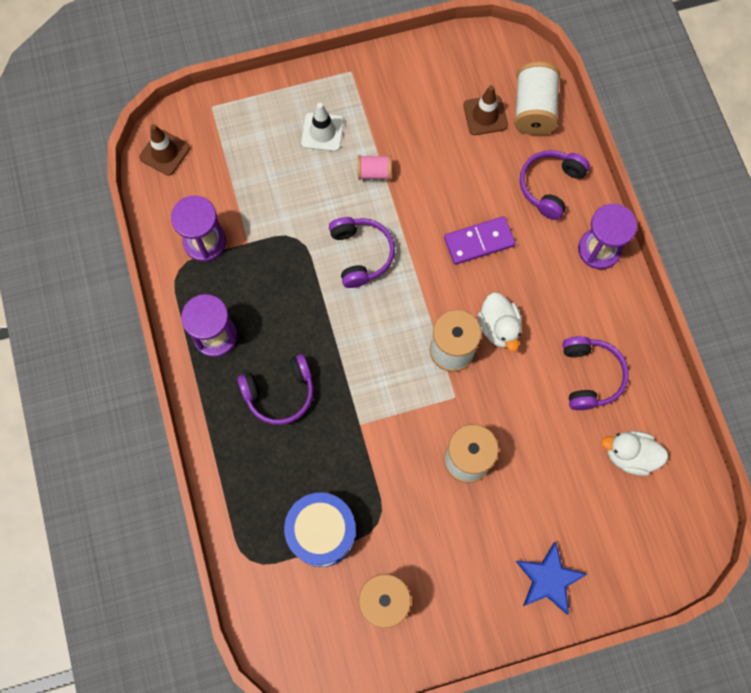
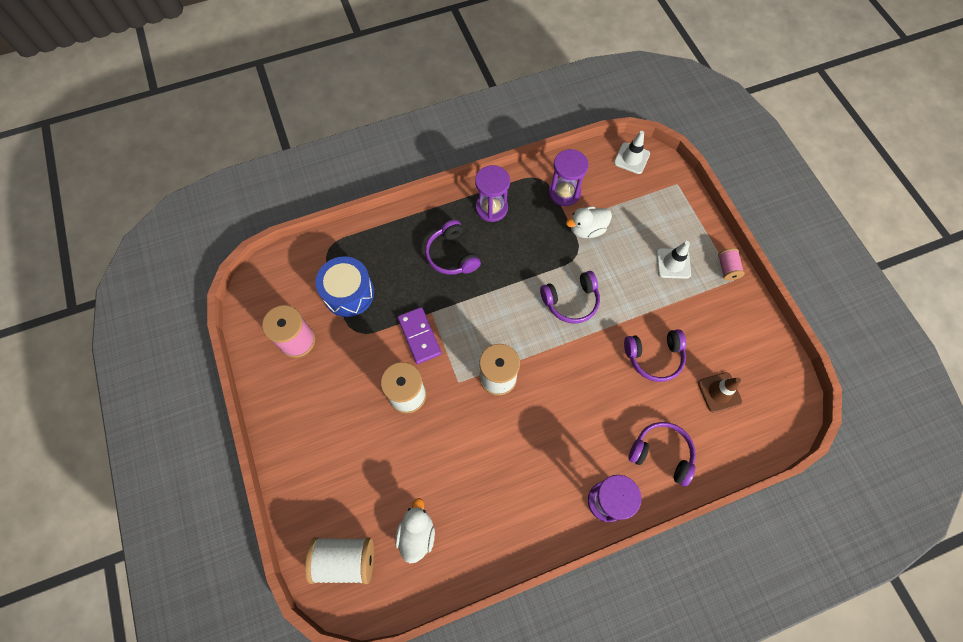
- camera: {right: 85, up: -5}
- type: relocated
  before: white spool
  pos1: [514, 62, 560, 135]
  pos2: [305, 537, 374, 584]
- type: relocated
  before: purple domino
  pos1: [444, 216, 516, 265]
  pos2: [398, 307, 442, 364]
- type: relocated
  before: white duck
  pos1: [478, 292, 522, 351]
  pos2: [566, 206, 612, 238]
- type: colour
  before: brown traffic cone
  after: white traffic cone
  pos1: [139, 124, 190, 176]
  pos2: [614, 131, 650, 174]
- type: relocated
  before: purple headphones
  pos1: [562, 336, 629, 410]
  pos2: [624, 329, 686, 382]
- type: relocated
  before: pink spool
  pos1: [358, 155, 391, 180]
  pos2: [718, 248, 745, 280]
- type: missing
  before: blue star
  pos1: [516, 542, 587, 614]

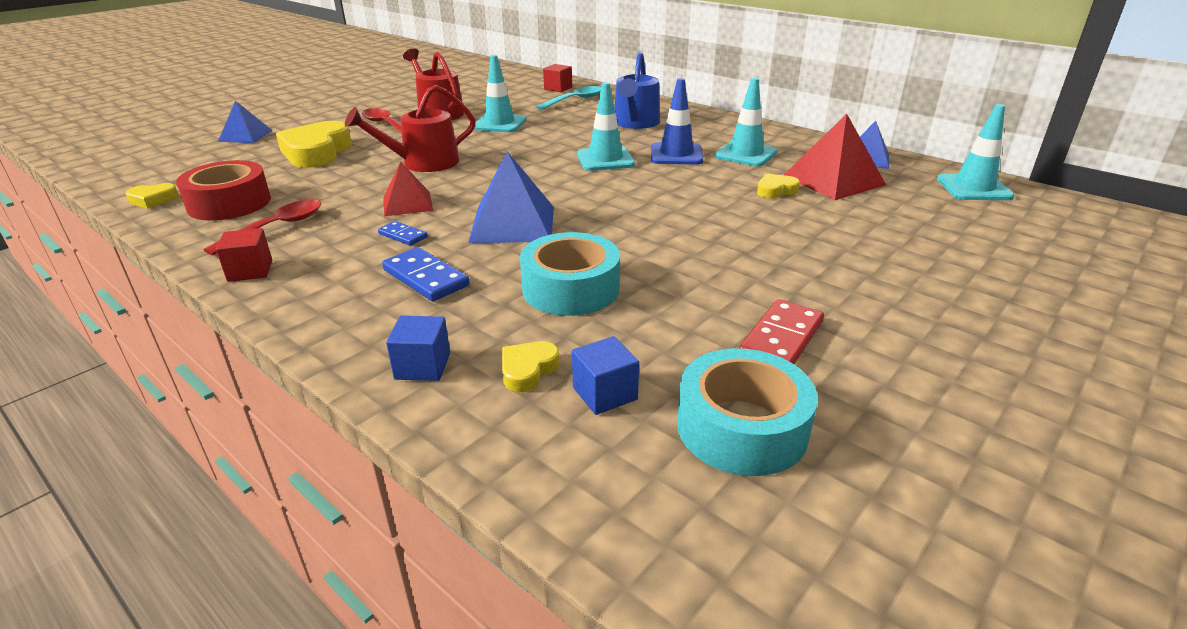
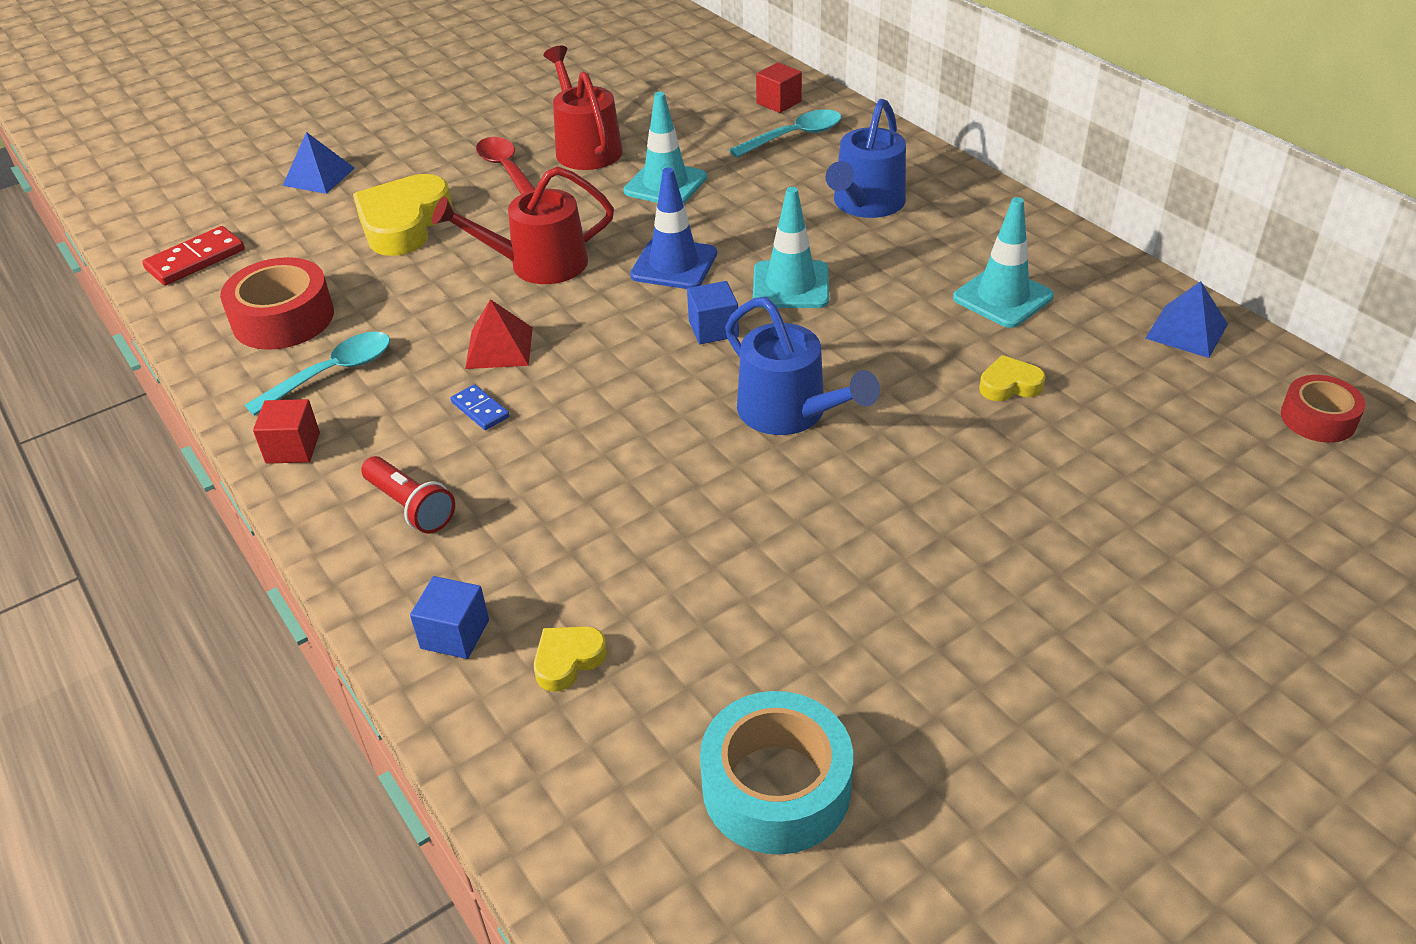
- camera: {right: 15, up: 10}
- type: relocated
  before: red domino
  pos1: [739, 299, 824, 364]
  pos2: [142, 226, 245, 285]
- type: colour
  before: red spoon
  after: turquoise spoon
  pos1: [204, 199, 321, 256]
  pos2: [245, 332, 390, 416]
- type: appeared
  after: red flashlight
  pos2: [361, 456, 455, 534]
- type: relocated
  before: blue traffic cone
  pos1: [651, 78, 703, 165]
  pos2: [630, 167, 717, 289]
- type: relocated
  before: blue cube
  pos1: [572, 336, 639, 415]
  pos2: [687, 281, 739, 344]
- type: appeared
  after: blue watering can
  pos2: [725, 297, 880, 435]
- type: exchanged
  before: turquoise traffic cone
  after: red tape
  pos1: [937, 104, 1014, 200]
  pos2: [1281, 375, 1366, 443]
- type: missing
  before: yellow heart
  pos1: [125, 183, 179, 209]
- type: missing
  before: blue domino
  pos1: [382, 247, 470, 301]
- type: missing
  before: blue pyramid
  pos1: [468, 151, 554, 243]
- type: missing
  before: turquoise tape
  pos1: [520, 232, 620, 316]
- type: missing
  before: red pyramid
  pos1: [784, 114, 886, 200]

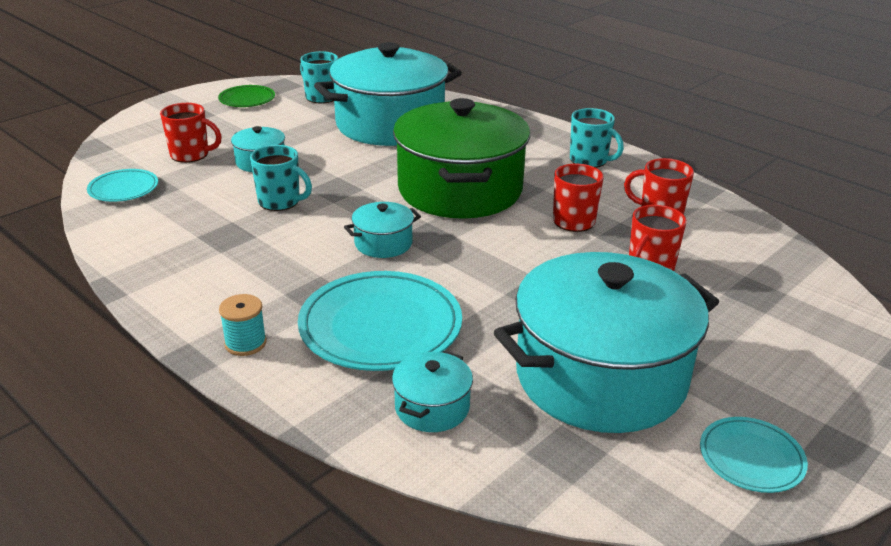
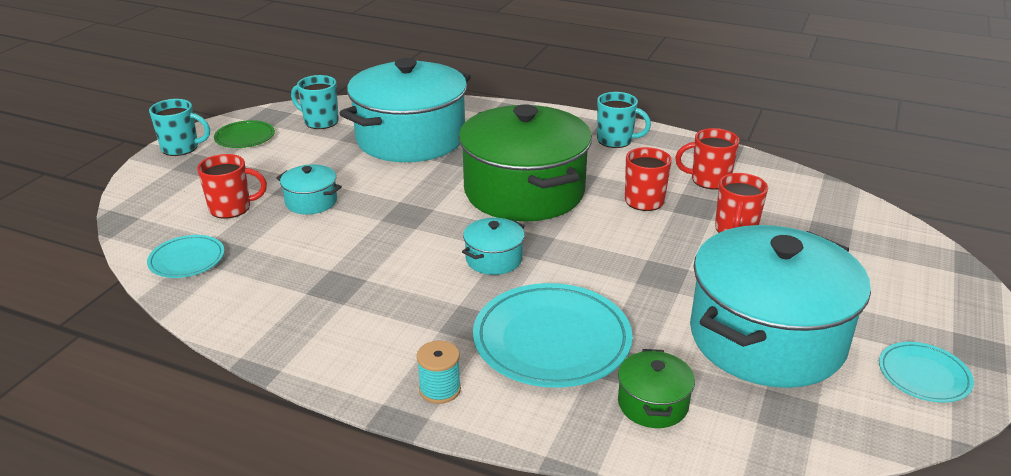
- camera: {right: -20, up: 0}
- type: relocated
  before: turquoise mug
  pos1: [250, 145, 312, 211]
  pos2: [149, 99, 210, 156]
- type: colour
  before: turquoise pot
  after: green pot
  pos1: [392, 351, 473, 432]
  pos2: [618, 349, 695, 428]

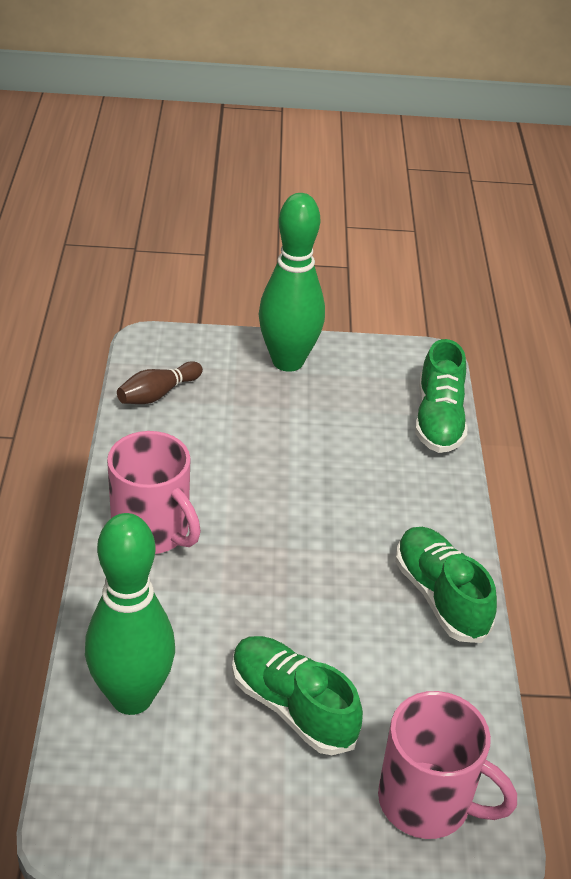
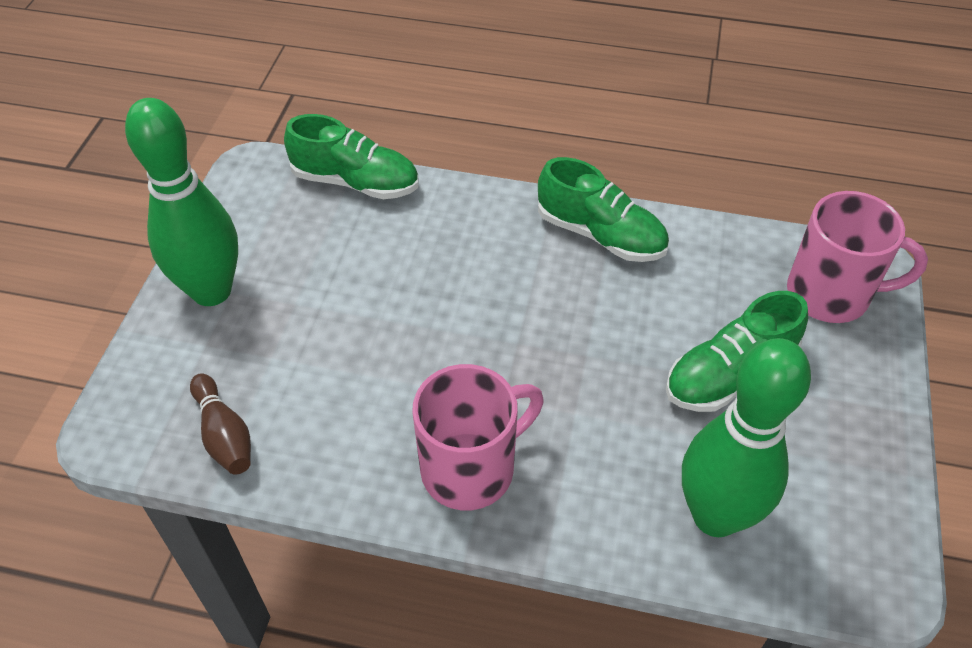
- camera: {right: -75, up: 10}
- type: spun
  before: green shoe
  pos1: [395, 527, 497, 643]
  pos2: [538, 157, 669, 262]
  turn: -135
- type: spun
  before: pink mug
  pos1: [378, 691, 517, 839]
  pos2: [787, 191, 928, 323]
  turn: 60

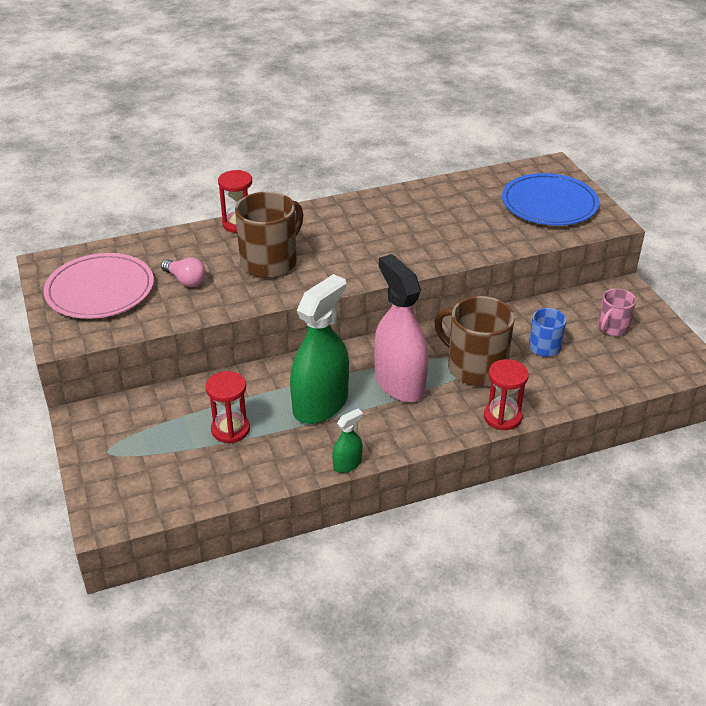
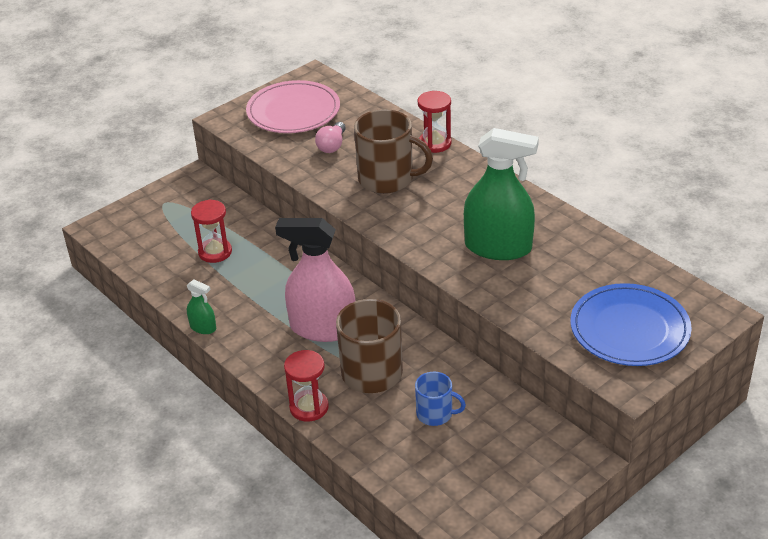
- camera: {right: 70, up: 0}
- type: spun
  before: pink spray bottle
  pos1: [374, 254, 429, 402]
  pos2: [275, 218, 355, 342]
  turn: -120
- type: relocated
  before: green spray bottle
  pos1: [290, 274, 349, 424]
  pos2: [464, 128, 539, 260]
- type: missing
  before: pink mug
  pos1: [598, 288, 636, 336]

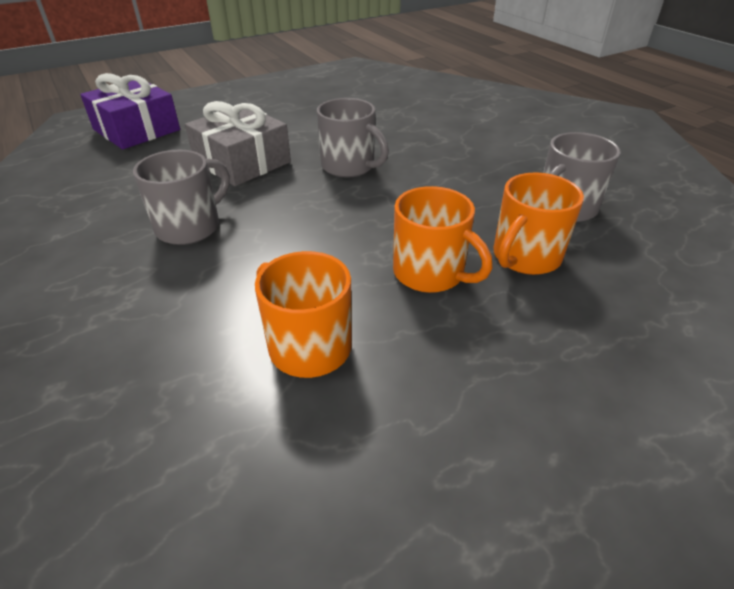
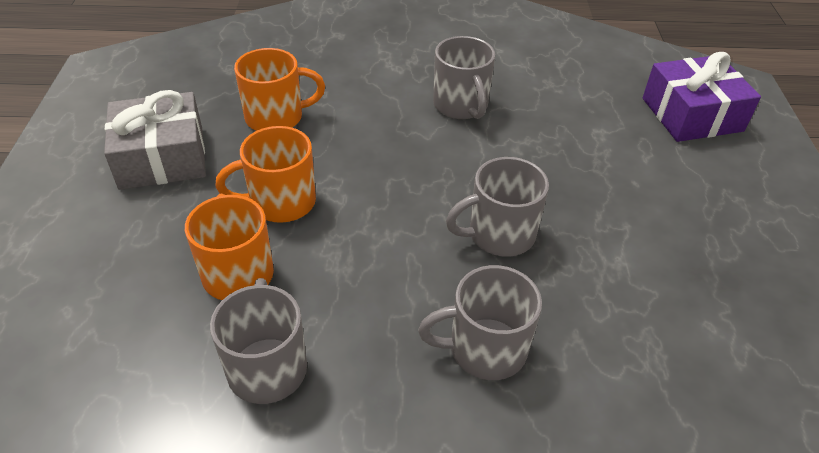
- camera: {right: 120, up: 5}
- type: relocated
  before: grey gift
  pos1: [185, 101, 291, 186]
  pos2: [104, 90, 206, 190]
- type: appeared
  after: grey mug
  pos2: [418, 265, 542, 380]

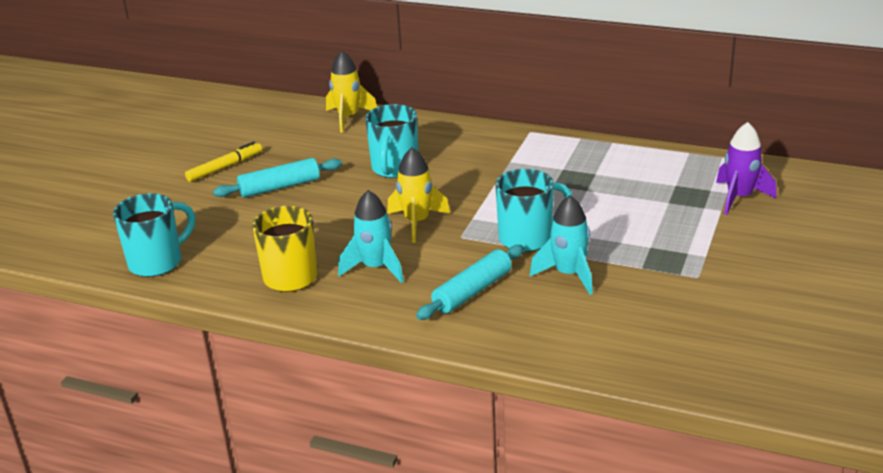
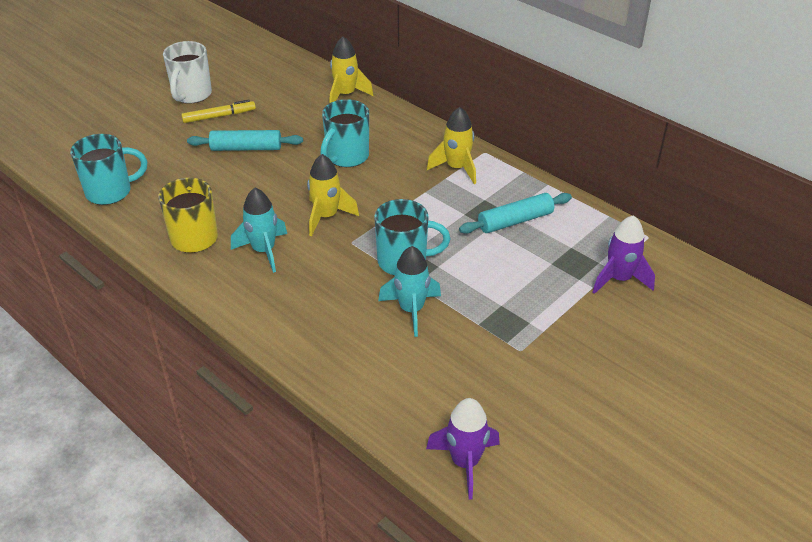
- camera: {right: 20, up: 10}
- type: appeared
  after: white mug
  pos2: [163, 41, 212, 104]
- type: appeared
  after: purple rocket
  pos2: [426, 398, 500, 499]
- type: appeared
  after: yellow rocket
  pos2: [427, 107, 476, 184]
- type: relocated
  before: turquoise rolling pin
  pos1: [416, 245, 524, 320]
  pos2: [459, 193, 572, 234]

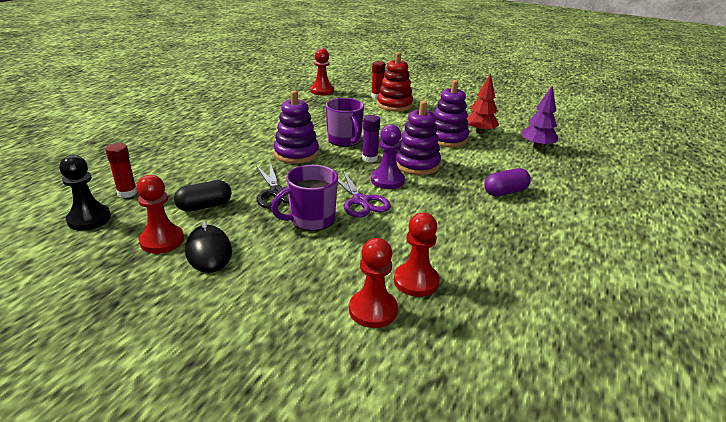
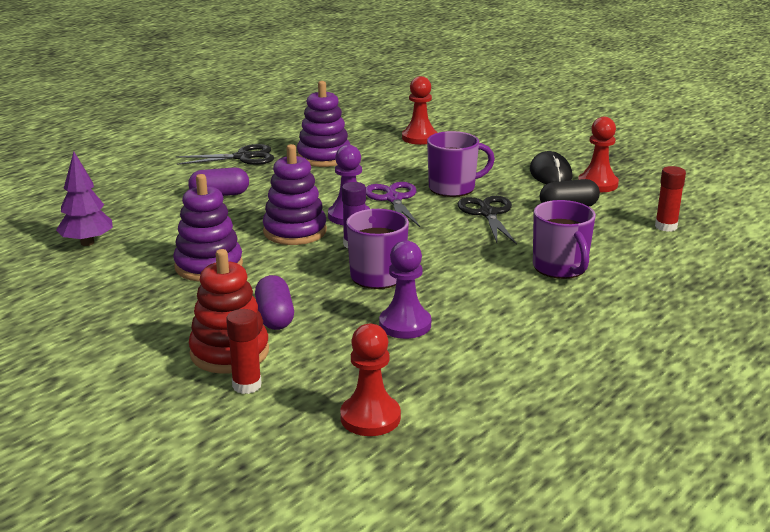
- camera: {right: -165, up: -5}
- type: appeared
  after: black scissors
  pos2: [176, 144, 274, 165]
- type: appeared
  after: purple capsule
  pos2: [255, 275, 294, 330]
- type: relocated
  before: purple stacking toy
  pos1: [274, 90, 319, 164]
  pos2: [297, 81, 350, 167]
- type: appeared
  after: purple pawn
  pos2: [379, 240, 431, 339]
- type: appeared
  after: purple mug
  pos2: [533, 200, 596, 279]
- type: missing
  before: black pawn
  pos1: [59, 155, 111, 231]
- type: missing
  before: red pawn
  pos1: [394, 213, 440, 297]
- type: missing
  before: red tree
  pos1: [467, 73, 499, 134]

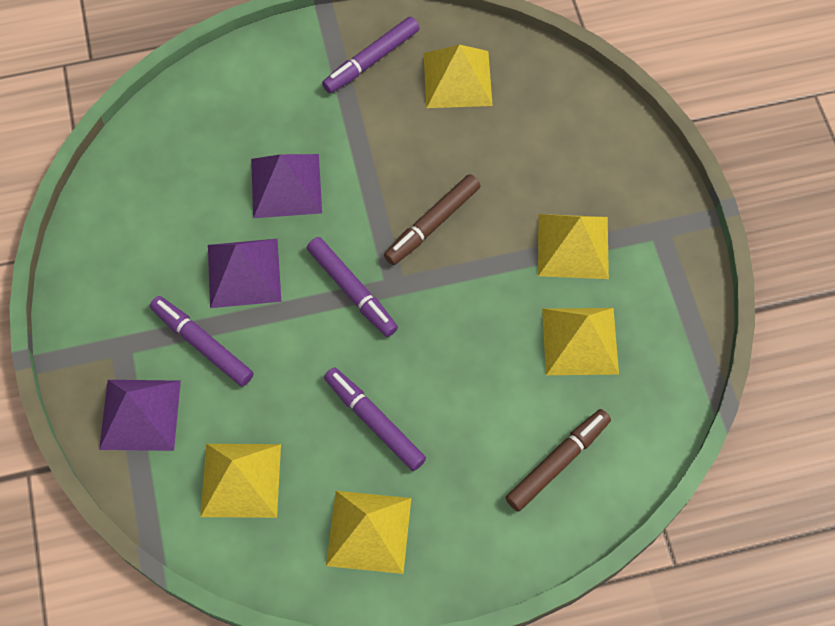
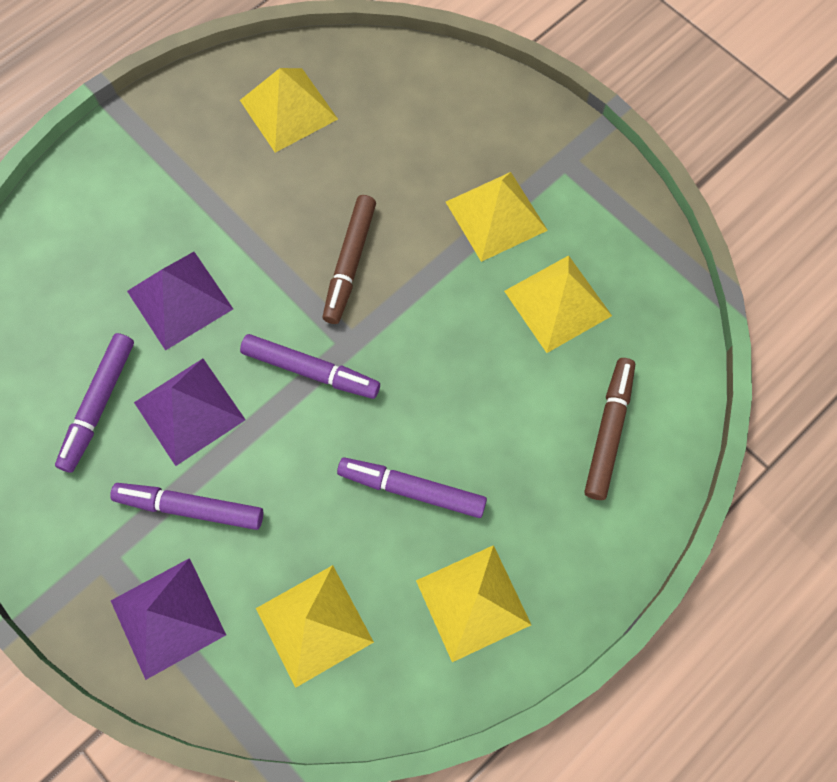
- camera: {right: -30, up: 5}
- type: relocated
  before: purple marker
  pos1: [322, 16, 419, 93]
  pos2: [55, 333, 134, 473]

